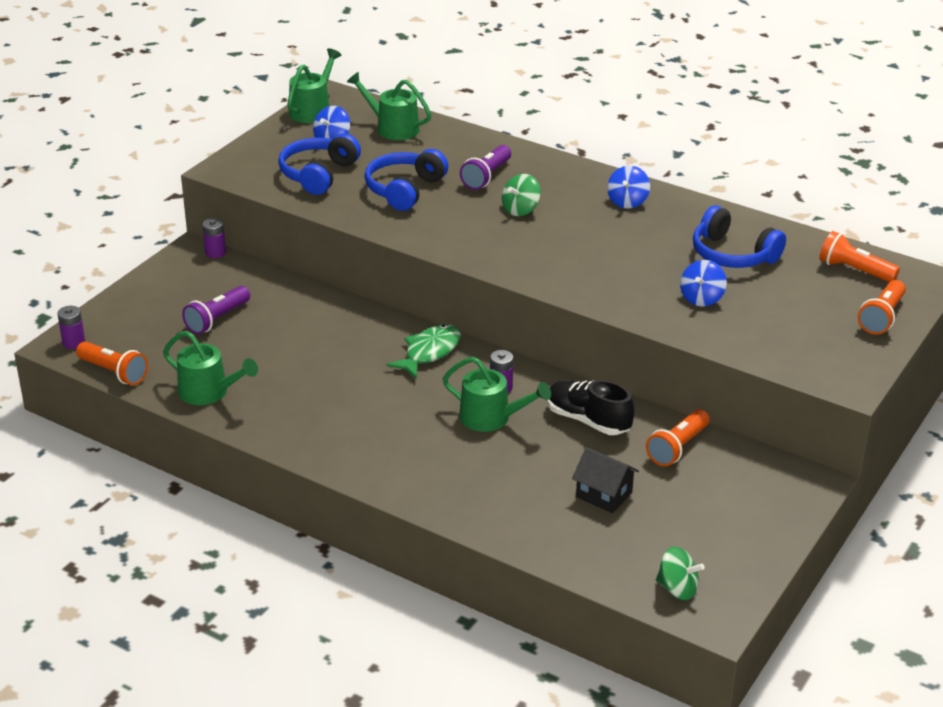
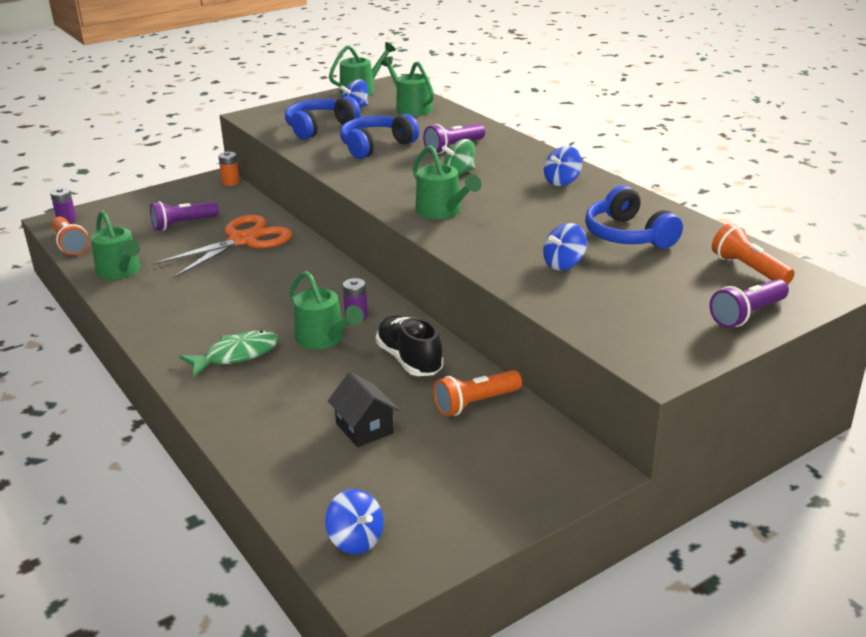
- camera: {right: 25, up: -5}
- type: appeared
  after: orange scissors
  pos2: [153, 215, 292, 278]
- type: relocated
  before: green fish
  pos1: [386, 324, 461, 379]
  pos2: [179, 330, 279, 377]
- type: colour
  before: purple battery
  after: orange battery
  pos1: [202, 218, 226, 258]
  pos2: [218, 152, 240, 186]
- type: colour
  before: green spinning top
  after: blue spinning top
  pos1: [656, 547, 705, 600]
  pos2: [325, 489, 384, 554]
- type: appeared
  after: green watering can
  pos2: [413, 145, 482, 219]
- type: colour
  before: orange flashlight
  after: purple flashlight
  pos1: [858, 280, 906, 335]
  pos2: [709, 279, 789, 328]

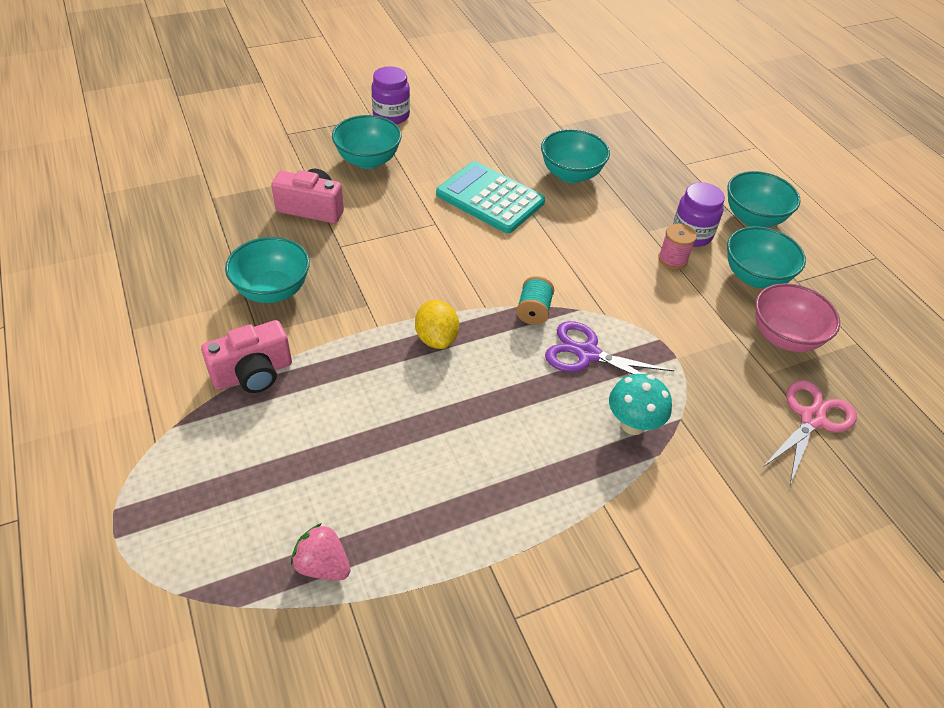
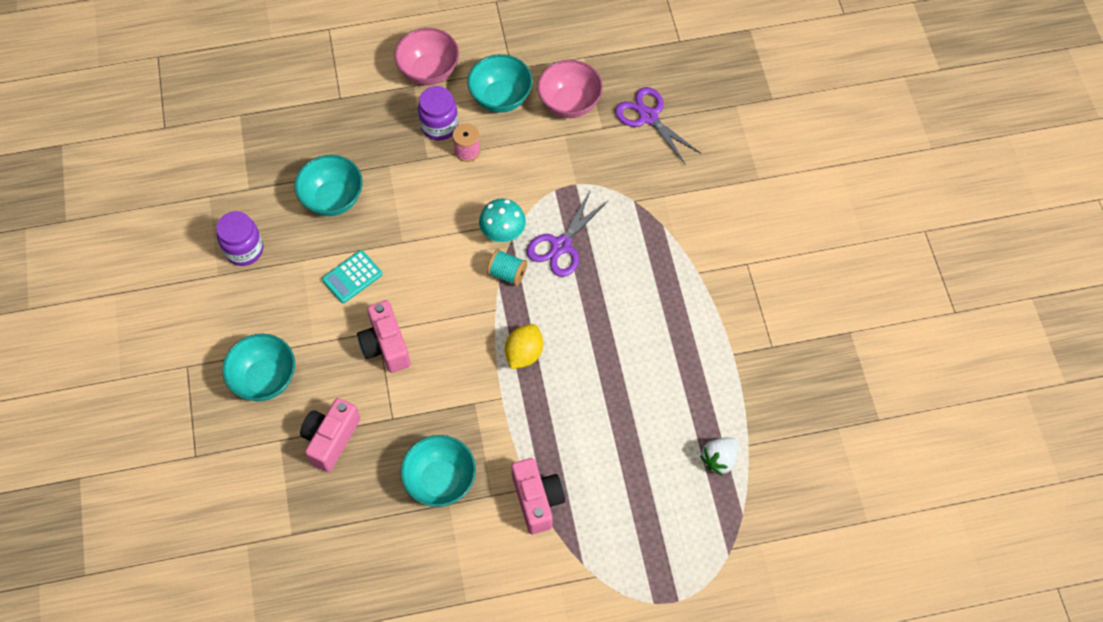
- camera: {right: -75, up: 15}
- type: relocated
  before: purple jar
  pos1: [371, 66, 410, 124]
  pos2: [216, 211, 263, 266]
- type: size
  before: turquoise calculator
  pos1: [436, 161, 545, 233]
  pos2: [322, 250, 382, 303]
  scale: 0.56
- type: appeared
  after: pink camera
  pos2: [357, 300, 410, 373]
- type: colour
  before: turquoise bowl
  after: pink bowl
  pos1: [727, 171, 801, 227]
  pos2: [394, 28, 459, 85]
- type: relocated
  before: turquoise mushroom
  pos1: [609, 374, 672, 435]
  pos2: [479, 199, 526, 242]
- type: spun
  before: yellow lemon
  pos1: [415, 300, 459, 349]
  pos2: [505, 324, 543, 369]
  turn: -60
- type: colour
  before: pink scissors
  after: purple scissors
  pos1: [762, 380, 857, 485]
  pos2: [615, 87, 701, 164]
- type: colour
  before: pink strawberry
  after: white strawberry
  pos1: [291, 523, 351, 580]
  pos2: [700, 437, 739, 476]

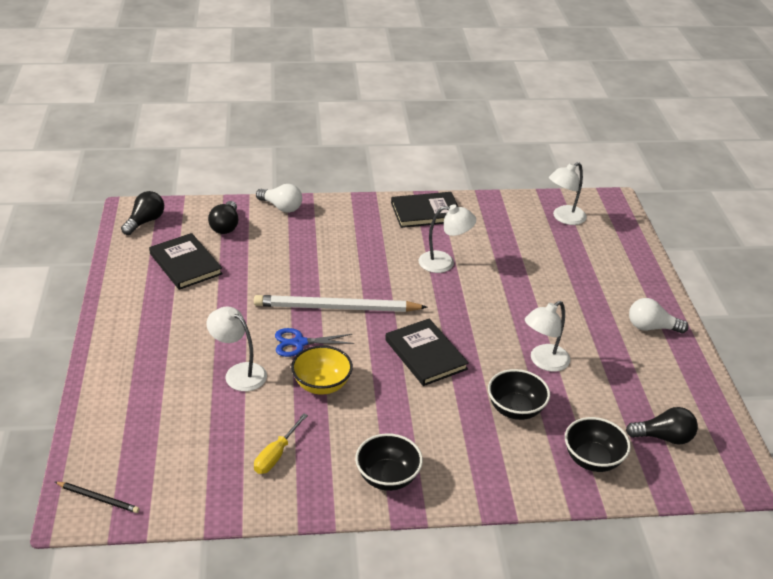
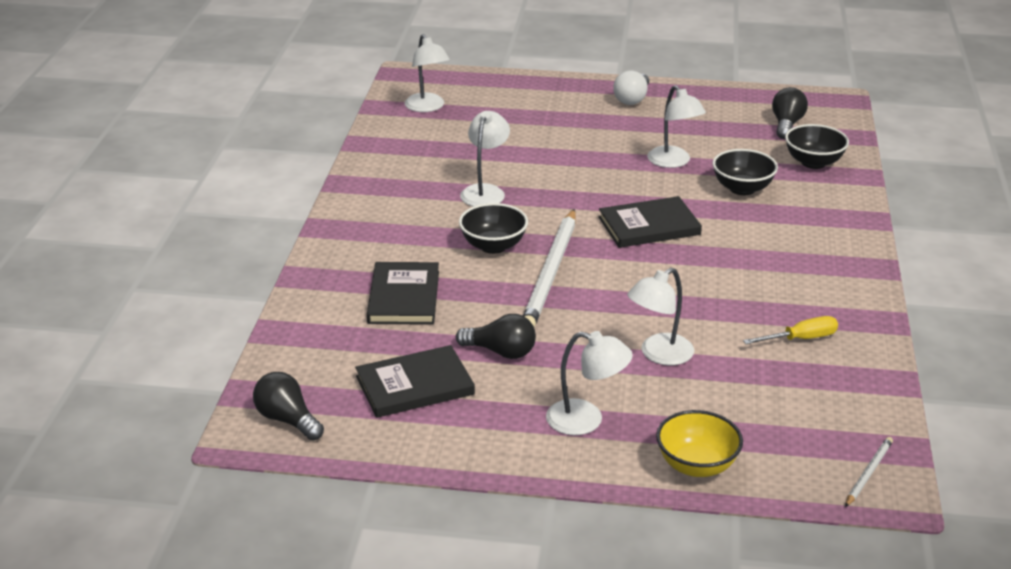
- camera: {right: -75, up: -5}
- type: relocated
  before: black book
  pos1: [391, 192, 458, 228]
  pos2: [367, 262, 439, 325]
- type: relocated
  before: black light bulb
  pos1: [208, 201, 238, 234]
  pos2: [456, 314, 536, 359]
- type: relocated
  before: black bowl
  pos1: [355, 433, 423, 491]
  pos2: [459, 203, 528, 254]
- type: appeared
  after: white lamp
  pos2: [546, 331, 633, 435]
- type: relocated
  before: yellow bowl
  pos1: [291, 345, 353, 394]
  pos2: [656, 410, 743, 477]
- type: spun
  before: yellow screwdriver
  pos1: [254, 413, 308, 474]
  pos2: [743, 316, 838, 344]
  turn: -60
- type: colour
  before: black pencil
  after: white pencil
  pos1: [55, 482, 140, 513]
  pos2: [845, 437, 893, 507]
- type: missing
  before: white light bulb
  pos1: [256, 184, 302, 213]
- type: missing
  before: blue scissors
  pos1: [275, 328, 354, 357]

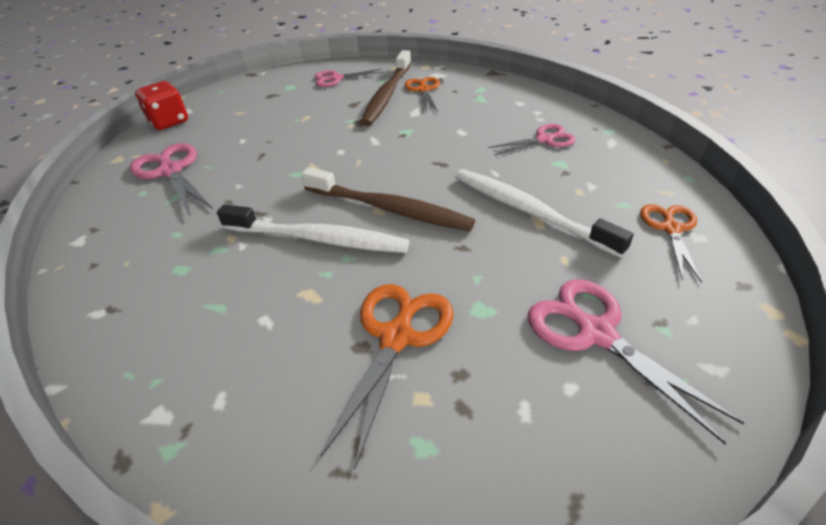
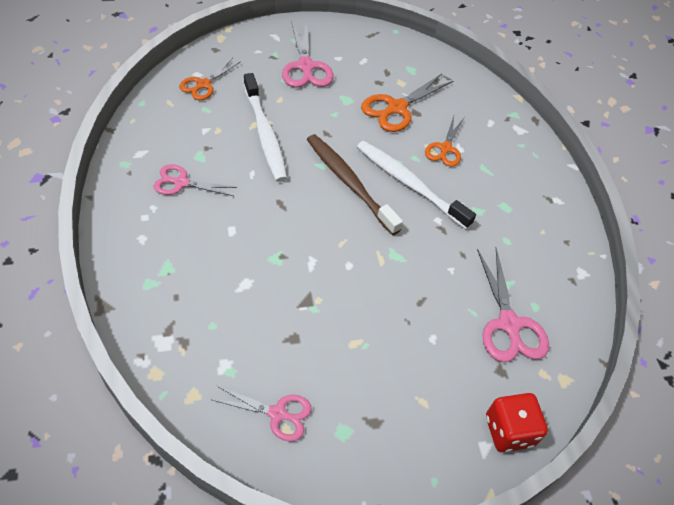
- camera: {right: -160, up: 10}
- type: relocated
  before: orange scissors
  pos1: [405, 77, 440, 112]
  pos2: [425, 116, 464, 167]
- type: missing
  before: brown toothbrush
  pos1: [360, 50, 411, 126]

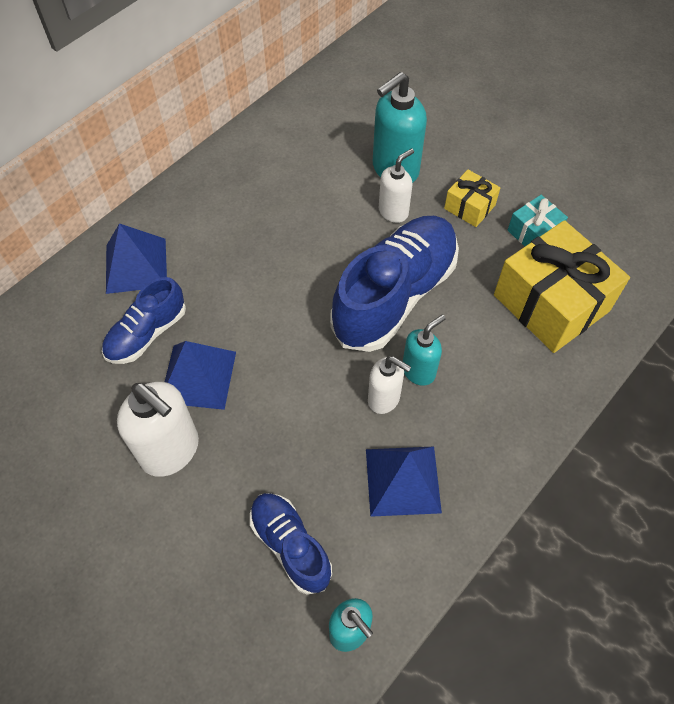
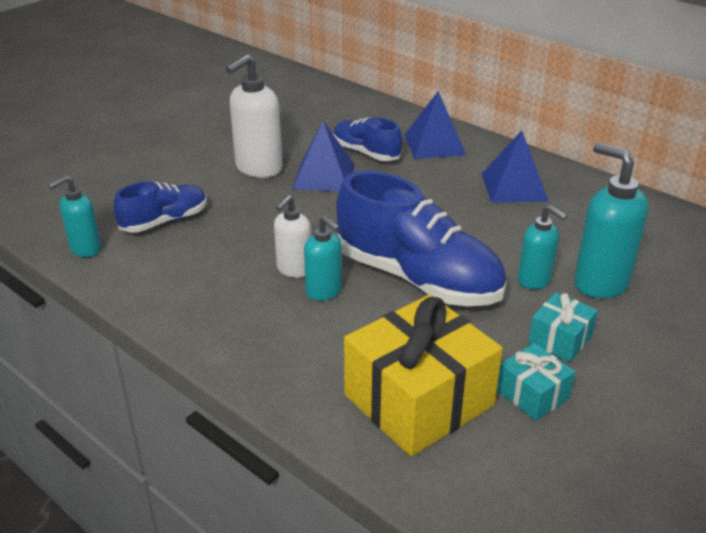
- camera: {right: 90, up: -25}
- type: relocated
  before: blue pyramid
  pos1: [366, 446, 442, 517]
  pos2: [482, 131, 549, 203]
- type: colour
  before: white soap dispenser
  after: turquoise soap dispenser
  pos1: [379, 148, 414, 223]
  pos2: [518, 205, 567, 290]
- type: colour
  before: yellow gift
  after: turquoise gift
  pos1: [444, 170, 500, 227]
  pos2: [528, 292, 598, 362]

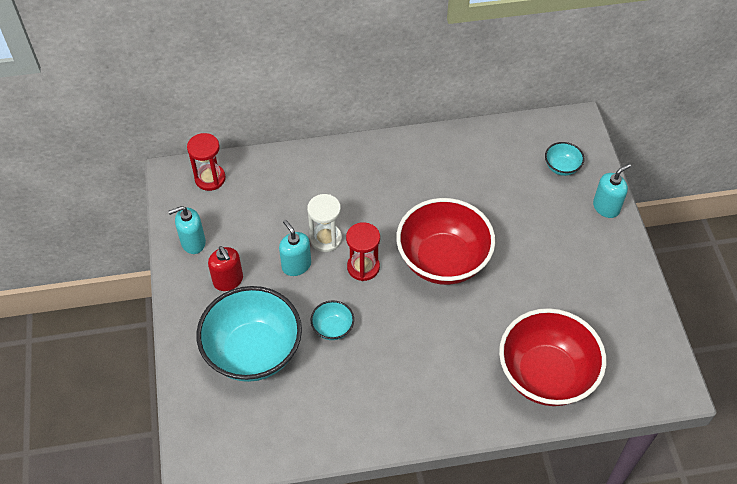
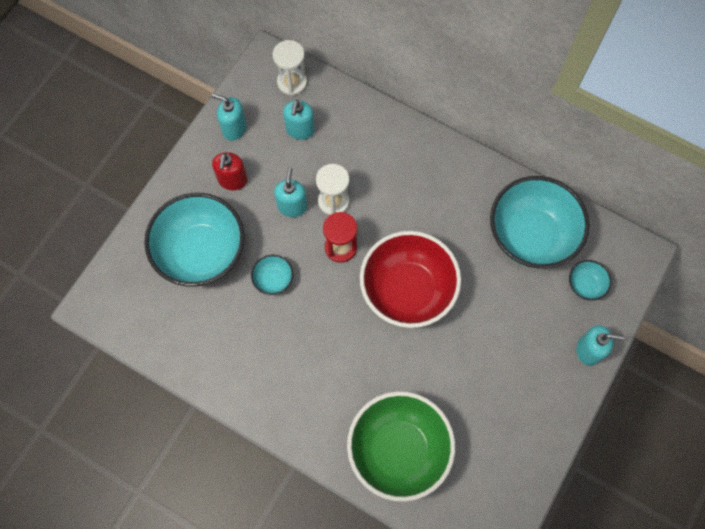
- camera: {right: 40, up: 15}
- type: colour
  before: red hourglass
  after: white hourglass
  pos1: [187, 133, 226, 191]
  pos2: [273, 40, 307, 96]
- type: appeared
  after: turquoise soap dispenser
  pos2: [283, 100, 315, 140]
- type: colour
  before: red bowl
  after: green bowl
  pos1: [499, 308, 606, 406]
  pos2: [347, 391, 455, 502]
- type: appeared
  after: turquoise bowl
  pos2: [490, 176, 590, 269]

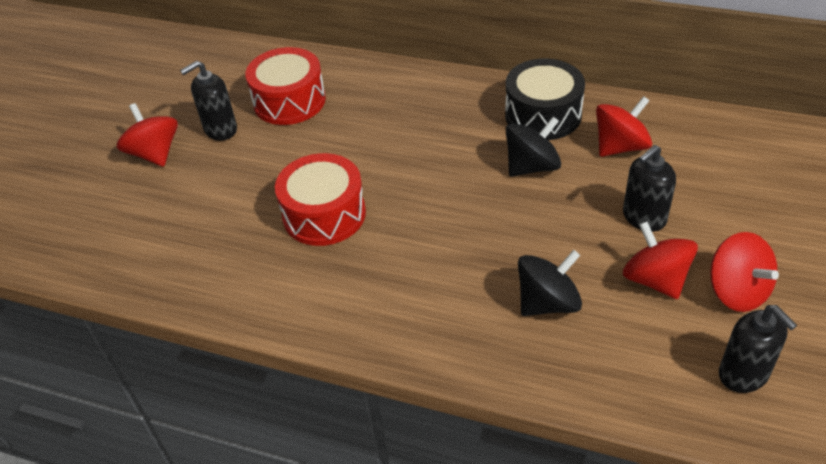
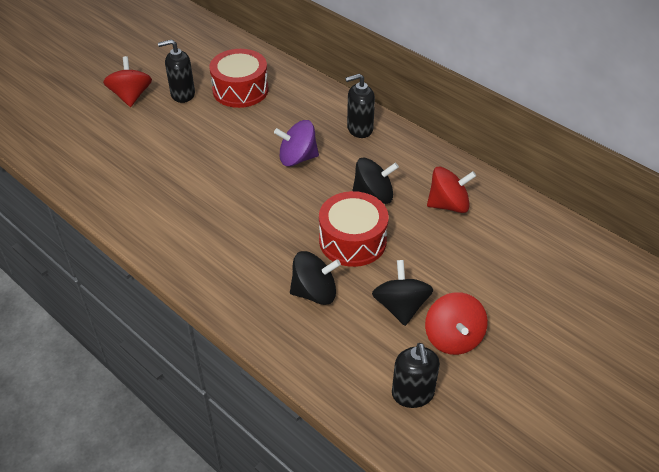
- camera: {right: 20, up: 0}
- type: appeared
  after: purple spinning top
  pos2: [274, 120, 319, 167]
- type: relocated
  before: red drum
  pos1: [275, 153, 366, 246]
  pos2: [319, 191, 388, 267]
- type: relocated
  before: black soap dispenser
  pos1: [623, 145, 676, 232]
  pos2: [345, 74, 375, 138]
- type: colour
  before: red spinning top
  after: black spinning top
  pos1: [623, 221, 698, 299]
  pos2: [372, 260, 434, 326]
- type: missing
  before: black drum
  pos1: [505, 58, 585, 140]

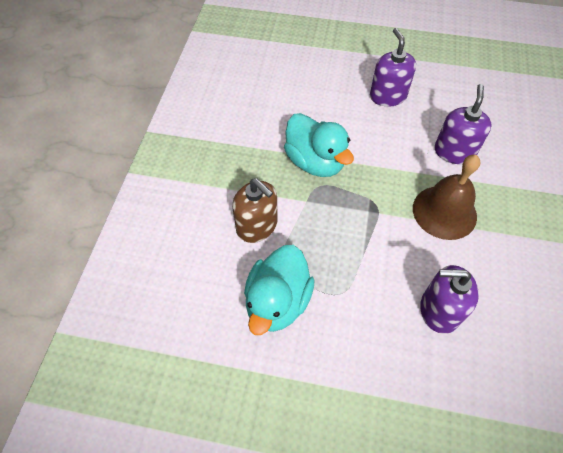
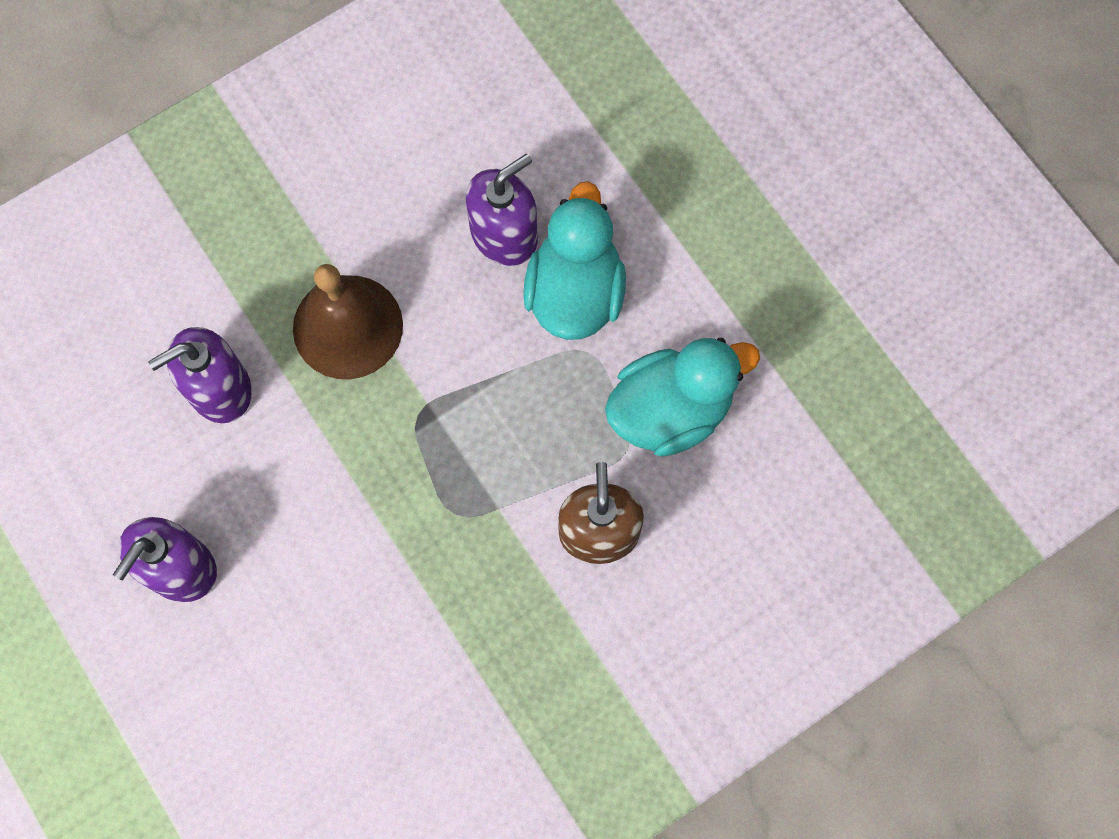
- camera: {right: -135, up: 15}
- type: spun
  before: purple soap dispenser
  pos1: [420, 265, 479, 334]
  pos2: [466, 154, 538, 266]
  turn: -90
- type: relocated
  before: turquoise duck
  pos1: [284, 113, 354, 177]
  pos2: [523, 181, 626, 340]

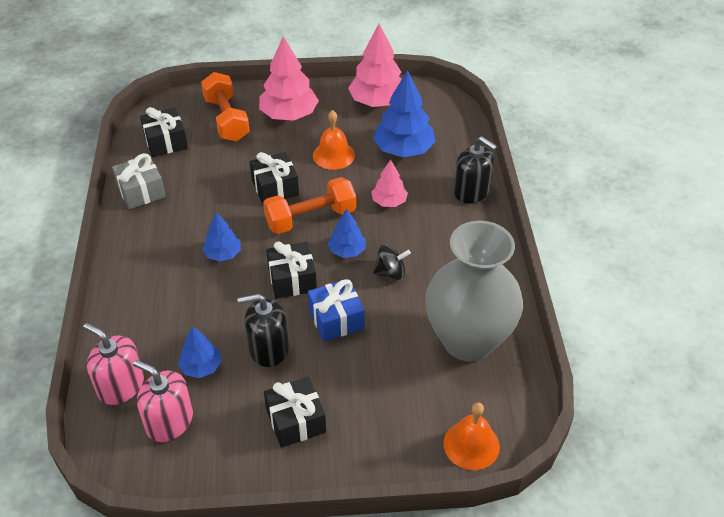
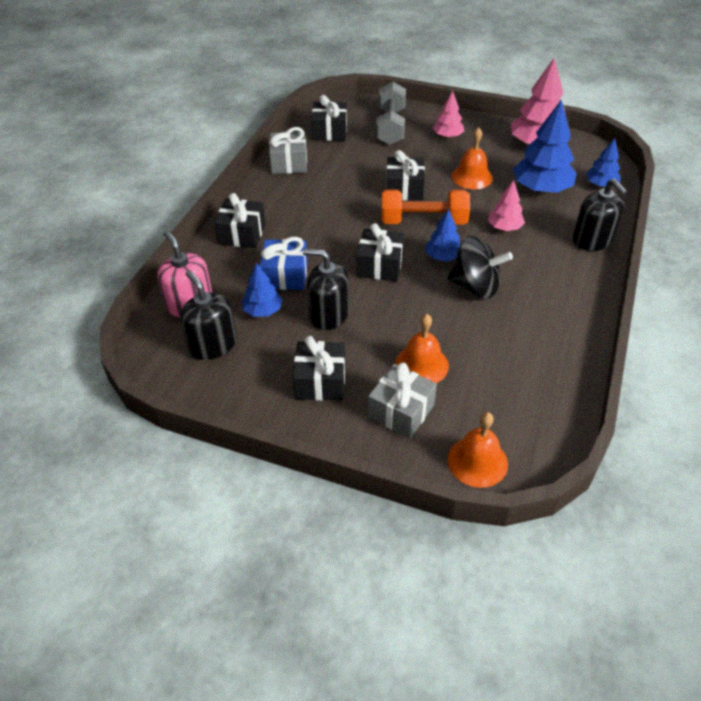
- camera: {right: 25, up: 0}
- type: colour
  before: pink soap dispenser
  after: black soap dispenser
  pos1: [133, 360, 193, 442]
  pos2: [180, 270, 237, 360]
- type: appeared
  after: black gift
  pos2: [214, 193, 265, 248]
- type: relocated
  before: blue gift
  pos1: [308, 279, 364, 342]
  pos2: [259, 237, 308, 290]
- type: appeared
  after: grey gift
  pos2: [368, 363, 437, 438]
- type: colour
  before: orange dumbbell
  after: grey dumbbell
  pos1: [201, 72, 250, 141]
  pos2: [376, 82, 406, 145]
- type: appeared
  after: orange bell
  pos2: [395, 314, 449, 383]
- type: size
  before: pink tree
  pos1: [259, 36, 319, 121]
  pos2: [433, 91, 464, 138]
  scale: 0.56
- type: size
  before: black spinning top
  pos1: [373, 245, 411, 280]
  pos2: [447, 236, 513, 299]
  scale: 1.6
- type: relocated
  before: blue tree
  pos1: [202, 212, 241, 262]
  pos2: [586, 138, 621, 187]
- type: missing
  before: grey vase
  pos1: [425, 221, 523, 361]

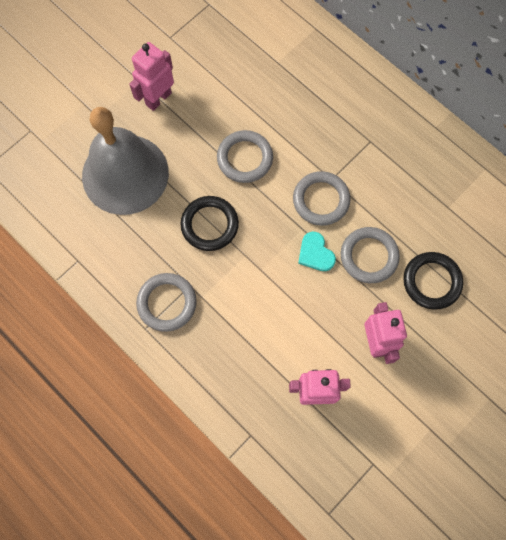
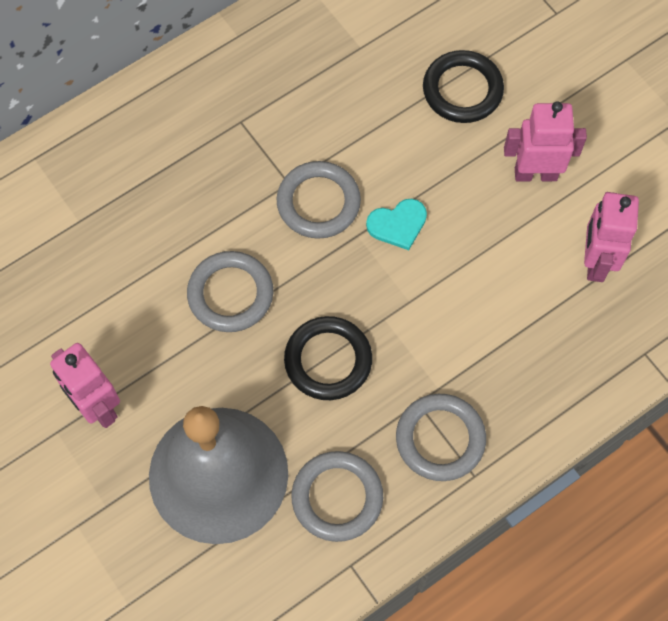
- camera: {right: -80, up: -5}
- type: relocated
  before: grey ring
  pos1: [341, 227, 400, 283]
  pos2: [291, 451, 383, 542]

